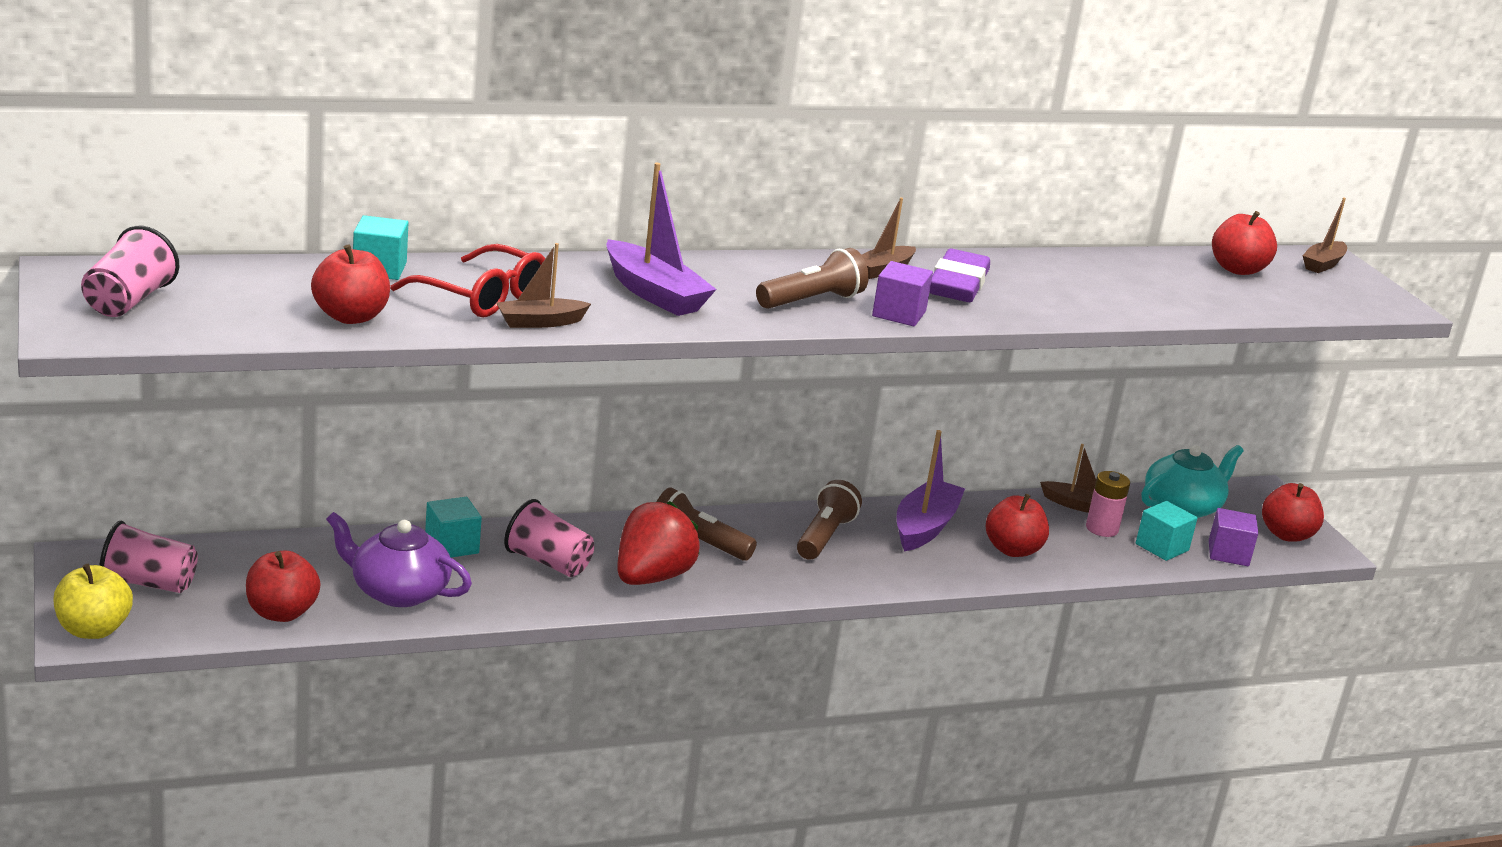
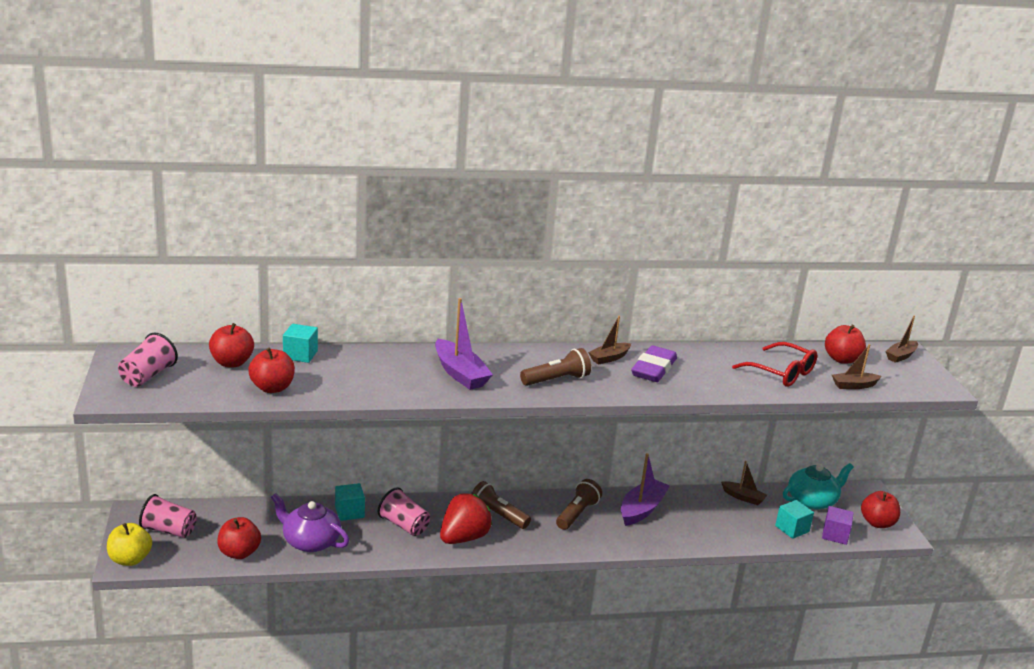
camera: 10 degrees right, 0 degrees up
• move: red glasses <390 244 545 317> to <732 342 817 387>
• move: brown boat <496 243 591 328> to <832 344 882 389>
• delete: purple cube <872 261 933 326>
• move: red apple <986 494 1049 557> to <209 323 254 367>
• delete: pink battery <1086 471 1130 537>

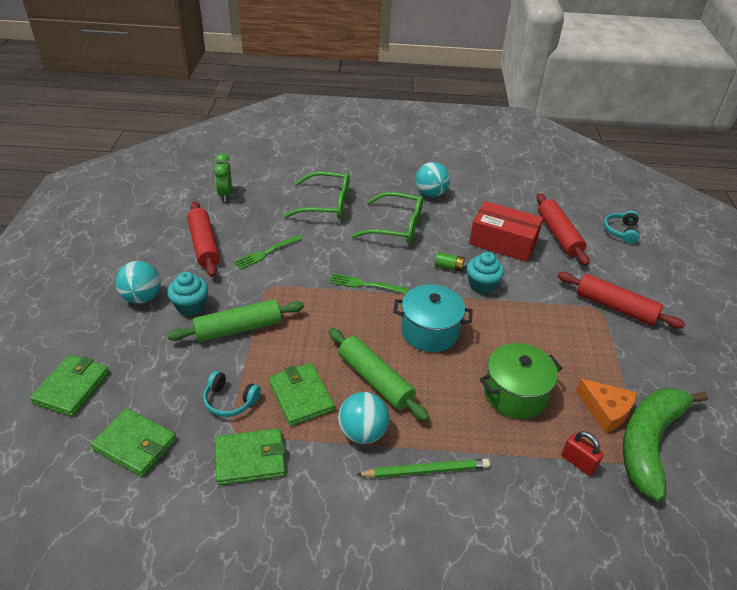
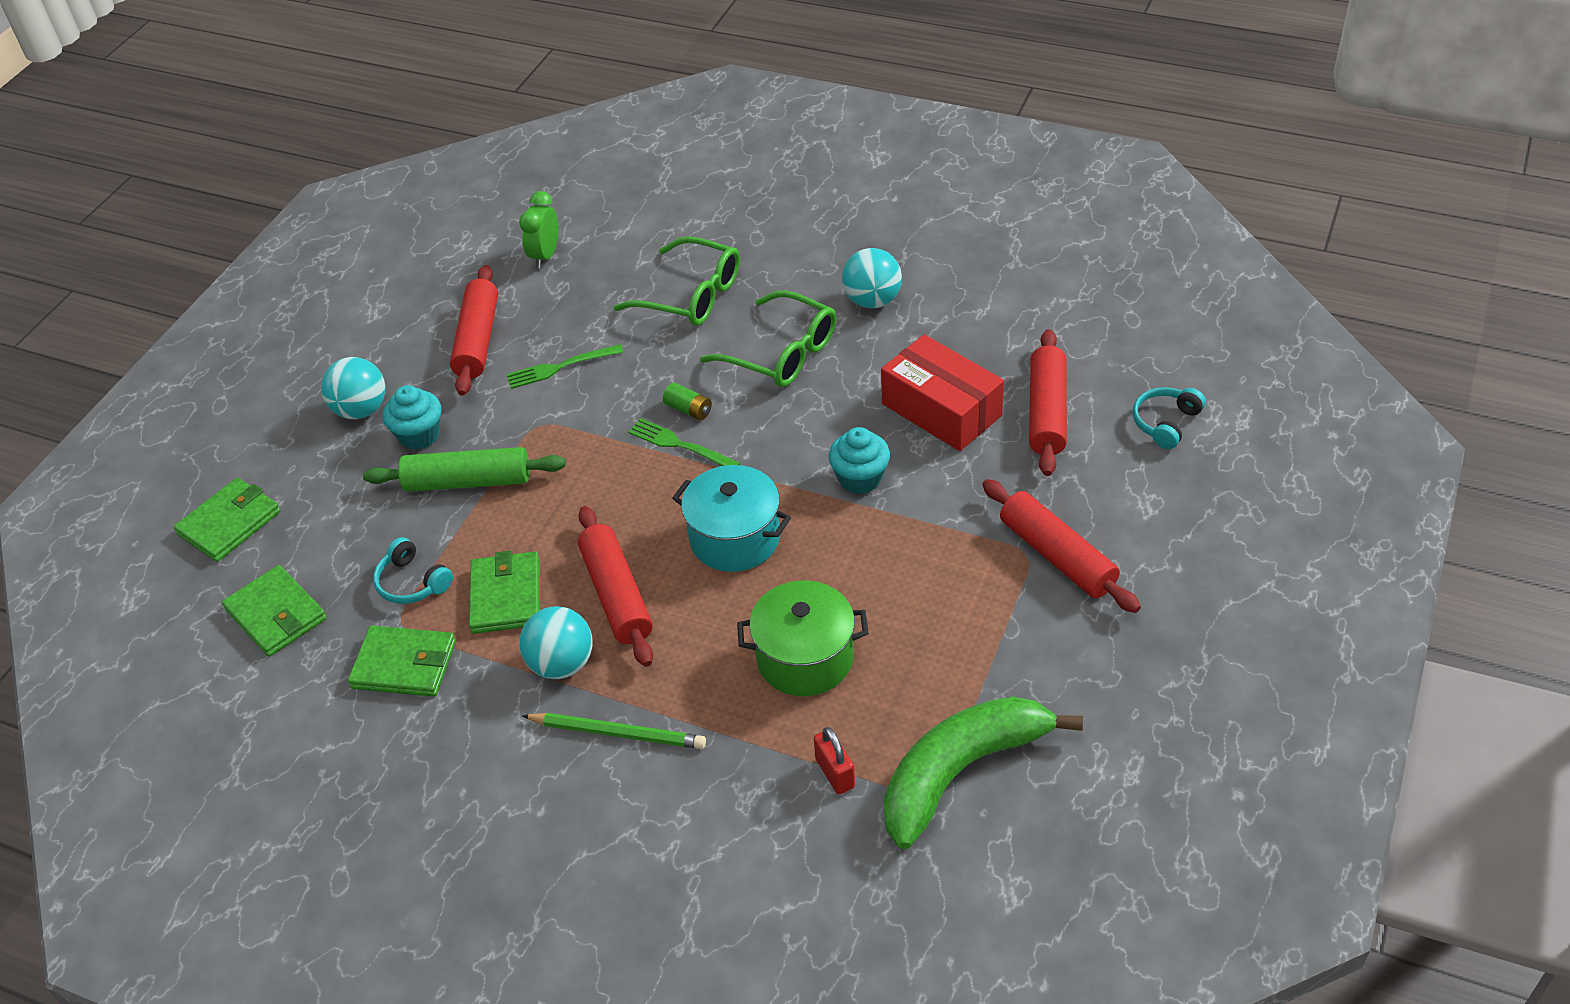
camera: 25 degrees right, 5 degrees up
• recolor: green rolling pin <329 328 429 421> to red rolling pin <578 506 653 667>
• move: green battery <435 252 466 272> to <663 383 712 420>
• delete: orange cheese <576 379 637 433>

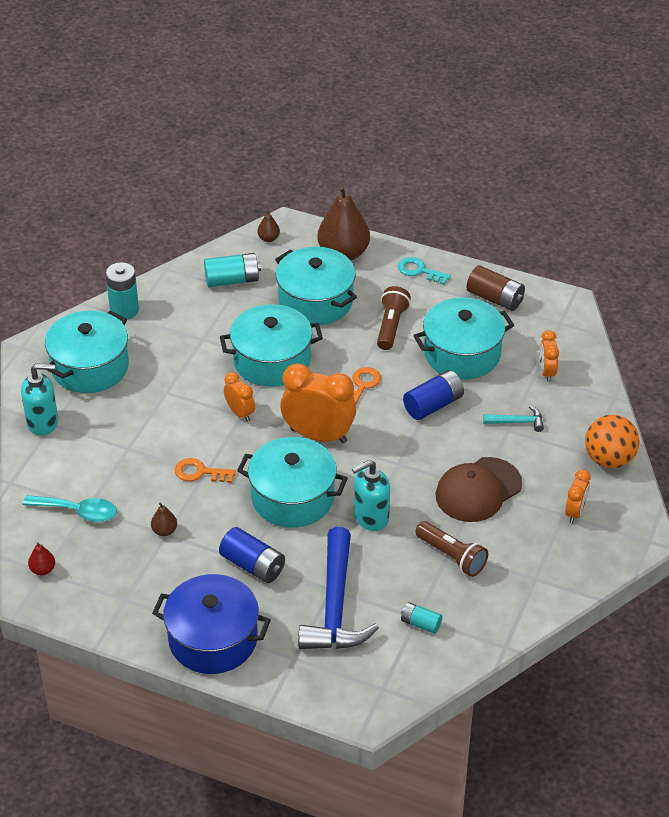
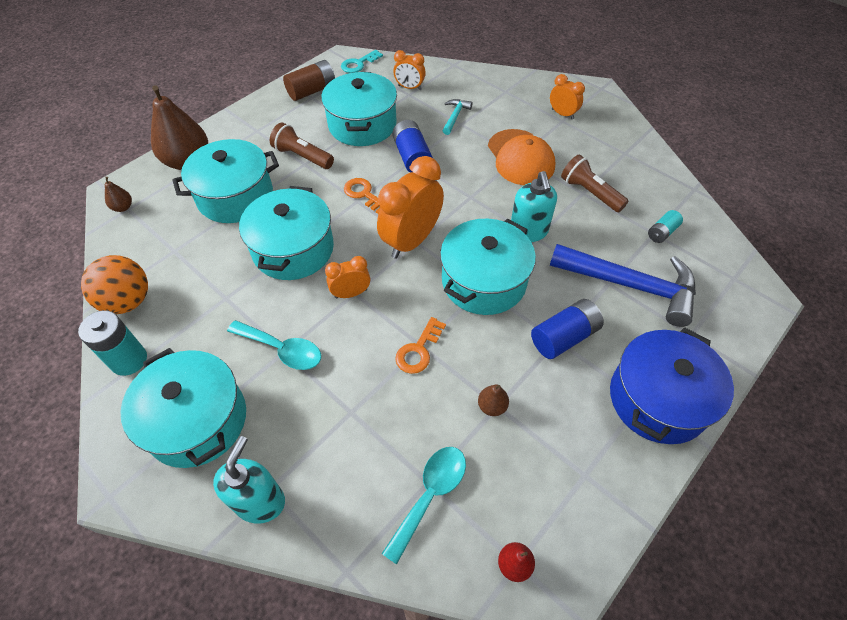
camera: 70 degrees left, 10 degrees up
• delete: turquoise battery <204 253 261 287>
• move: turquoise key <398 257 451 285> to <341 50 383 73>
• rotate: brown flashlight <415 521 488 577> = <561 154 628 212> 105 degrees counterclockwise
• recolor: brown cap <435 457 522 522> to orange cap <488 129 556 185>
• move: orange ball <585 415 639 468> to <81 255 148 314>
• insert: turquoise spoon <227 320 321 370>

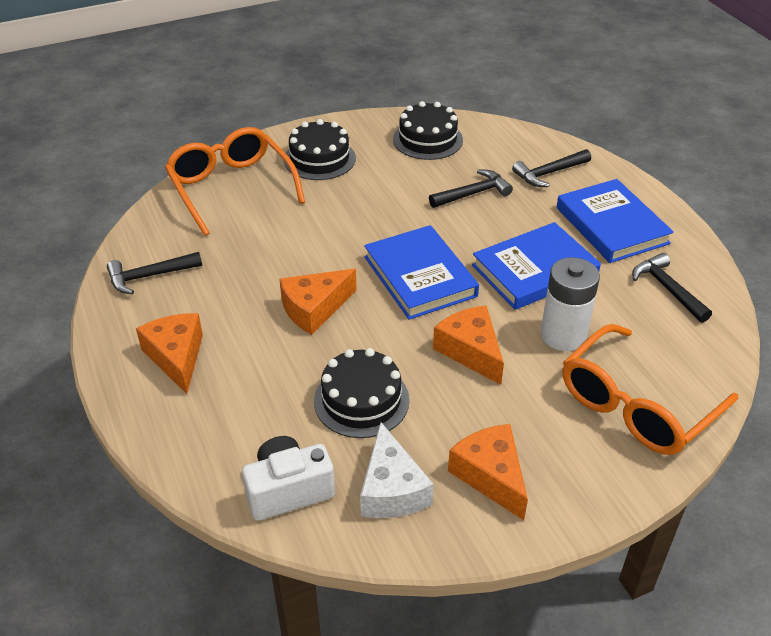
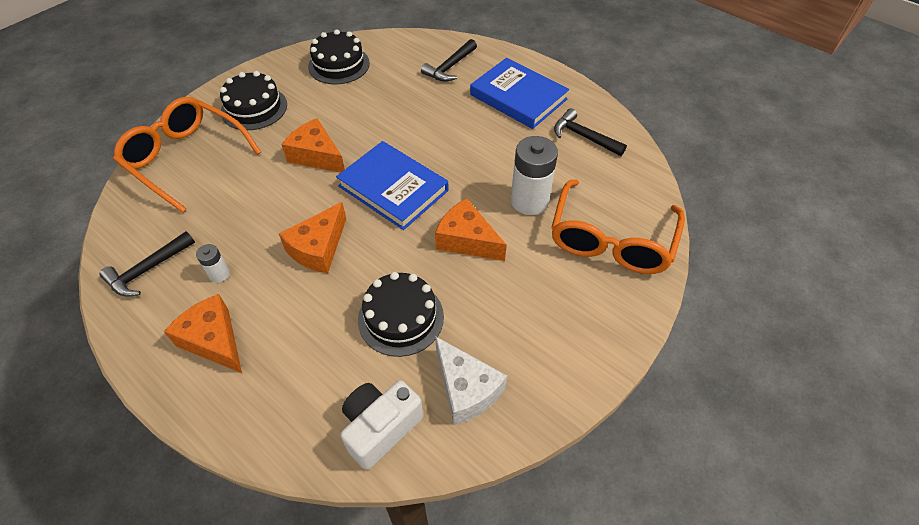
camera: 25 degrees left, 10 degrees up
• delete: black hammer <429 169 513 208>
• move: orange cheese <448 424 528 520> to <281 118 345 173>
• delete: blue book <472 222 601 310>
• insert: white battery <196 244 230 283>

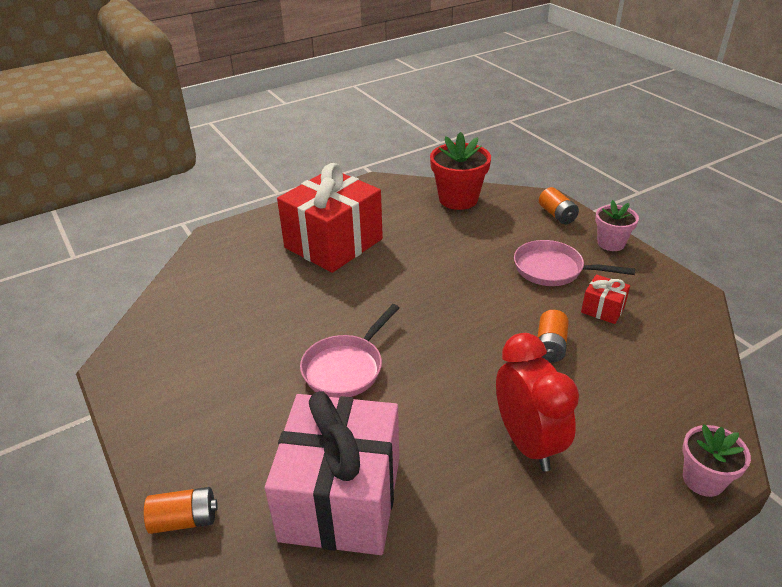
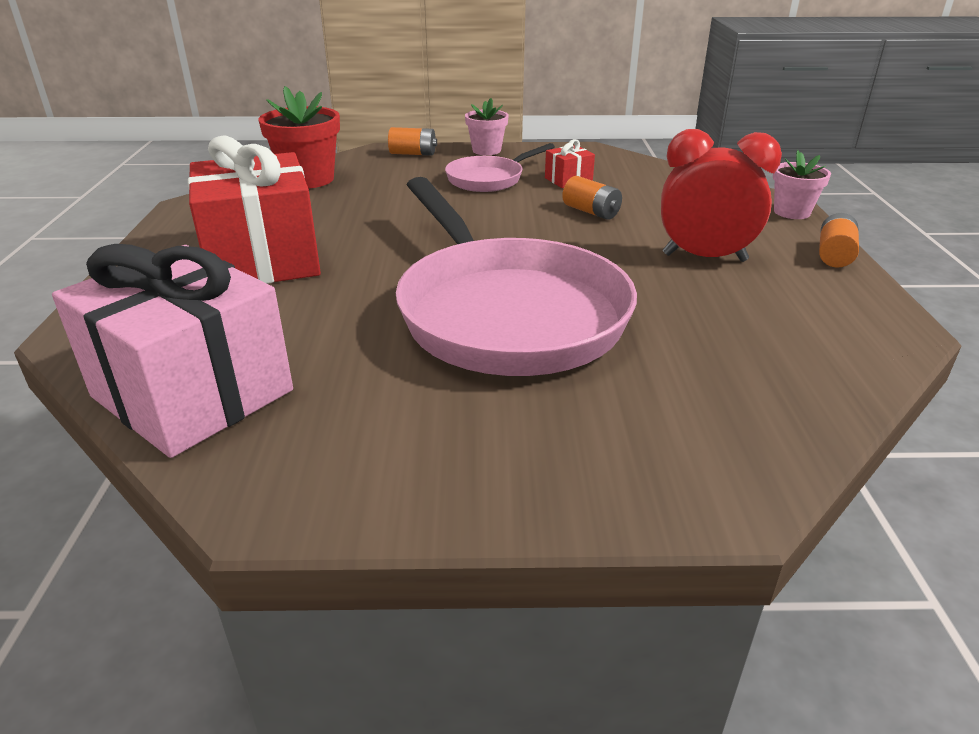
camera: 60 degrees left, 5 degrees down
• move: orange battery <144 487 218 534> to <819 213 859 268>
• move: pink gift <265 391 399 555> to <52 244 293 458>
• resize: pink pan <300 304 399 398> = <396 177 637 376> x2.07

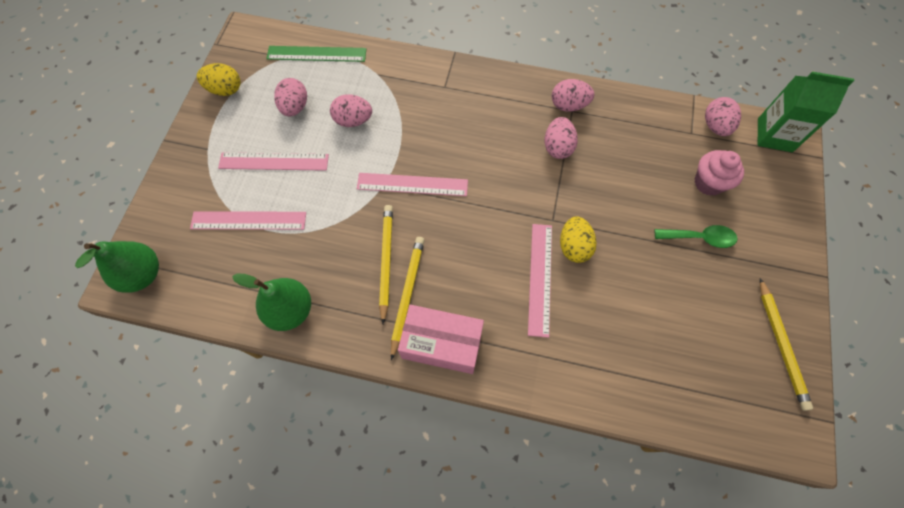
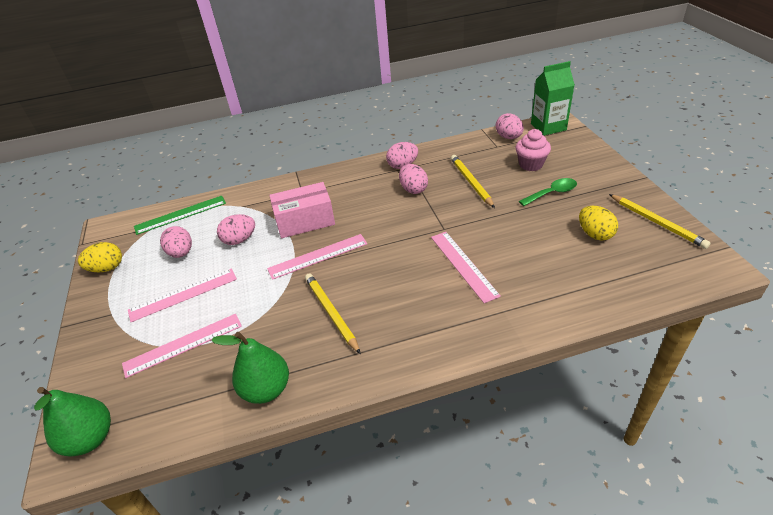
camera: 25 degrees left, 25 degrees down
• move: yellow pencil <391 237 425 360> to <451 155 495 208>
• move: pink box <398 305 484 374> to <269 182 335 238>
• move: yellow egg <560 216 597 263> to <579 206 618 241>

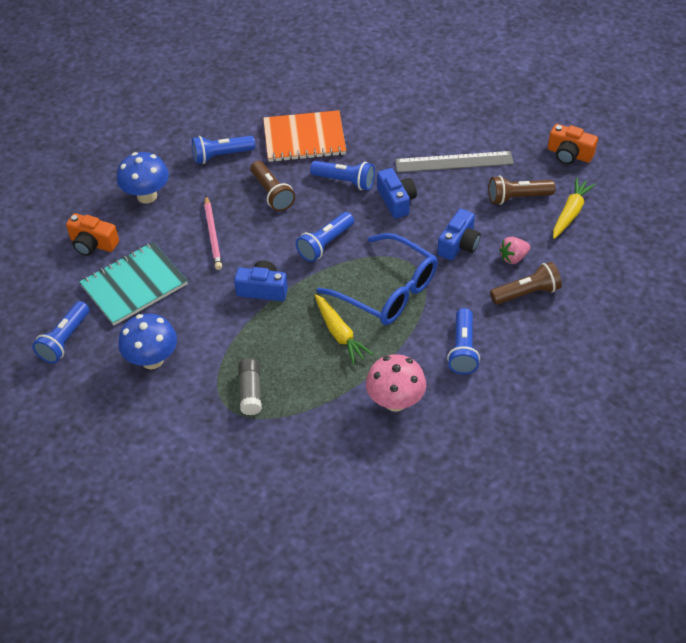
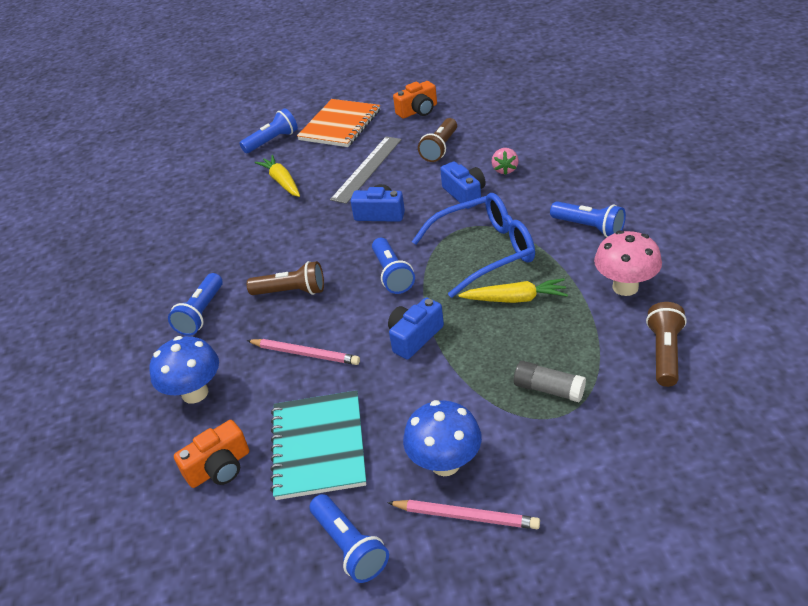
camera: 55 degrees left, 10 degrees down
• move: orange notebook <263 110 346 162> to <297 99 380 147>
• move: blue flashlight <310 161 375 190> to <240 108 298 153>
• move: brown flashlight <490 262 562 305> to <646 302 687 387>
• move: yellow carrot <553 177 596 239> to <255 155 300 197>
• insert: pink pencil <387 500 540 529>

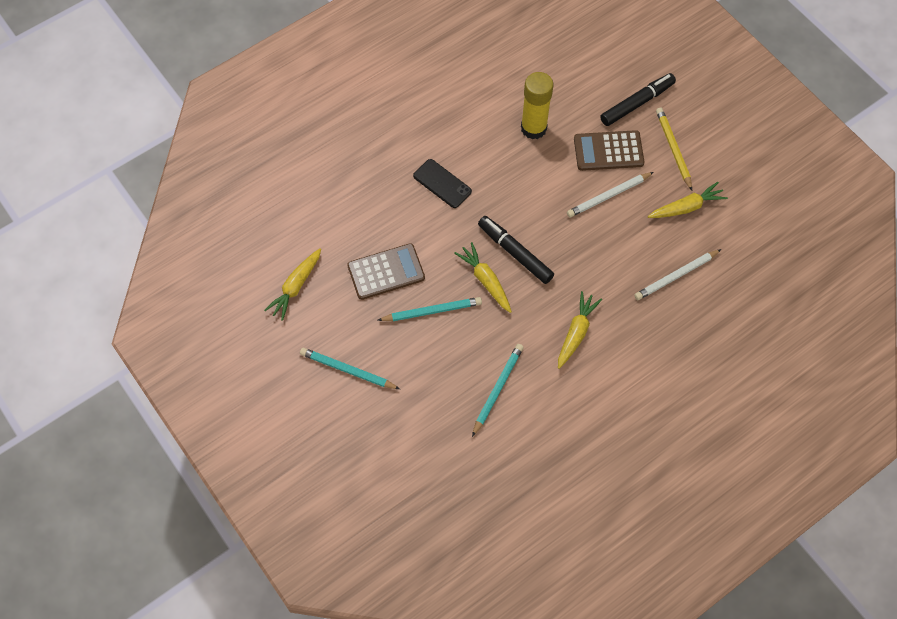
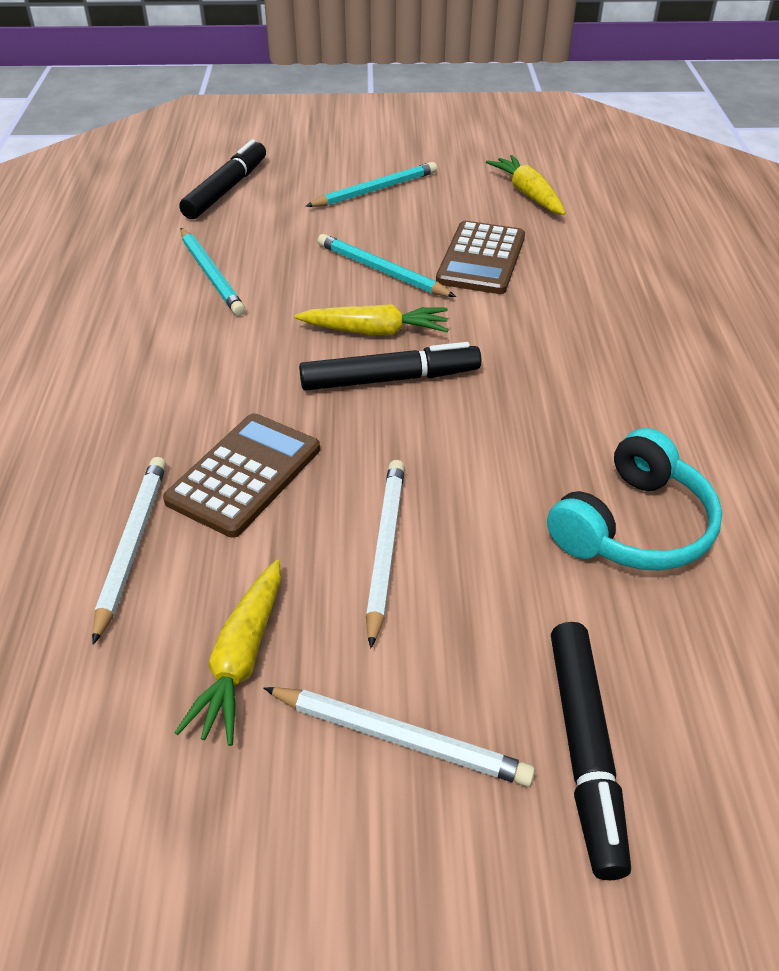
camera: 125 degrees right, 20 degrees down
• rotate: turquoise pencil <378 297 482 321> = <318 234 456 297> 105 degrees clockwise
• delete: black phone <413 159 472 208>
• replace: yellow glue stick <521 72 553 139> to turquoise headphones <547 428 722 570>
• delete: yellow carrot <558 291 602 369>
• move: brown calculator <574 130 645 171> to <163 413 320 538>
• recolor: yellow pencil <656 108 692 190> to white pencil <264 687 535 787>
• insert: black marker <179 139 266 219>

